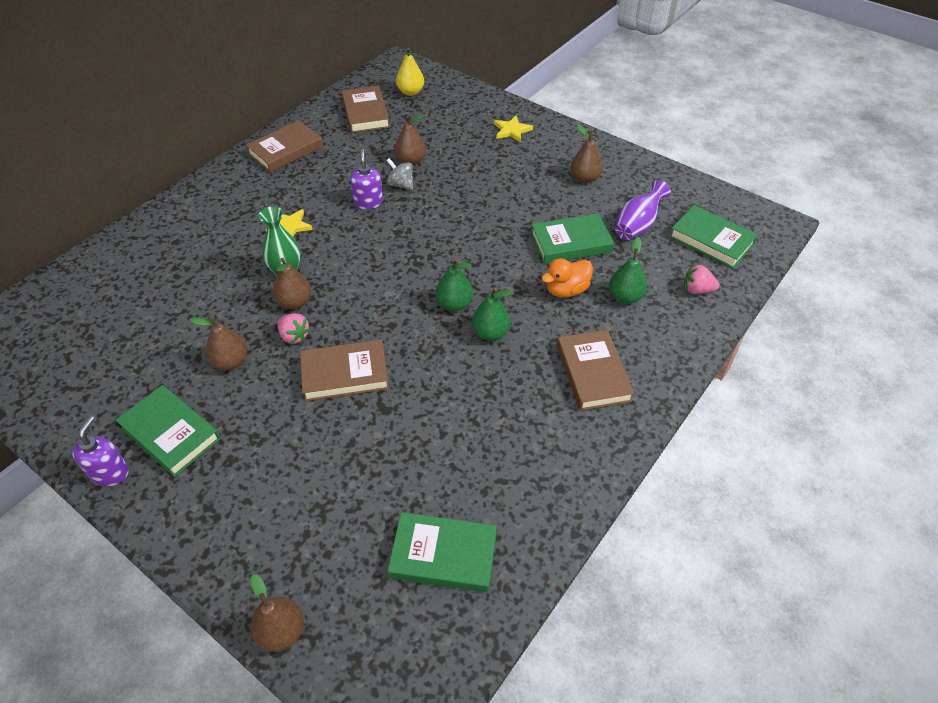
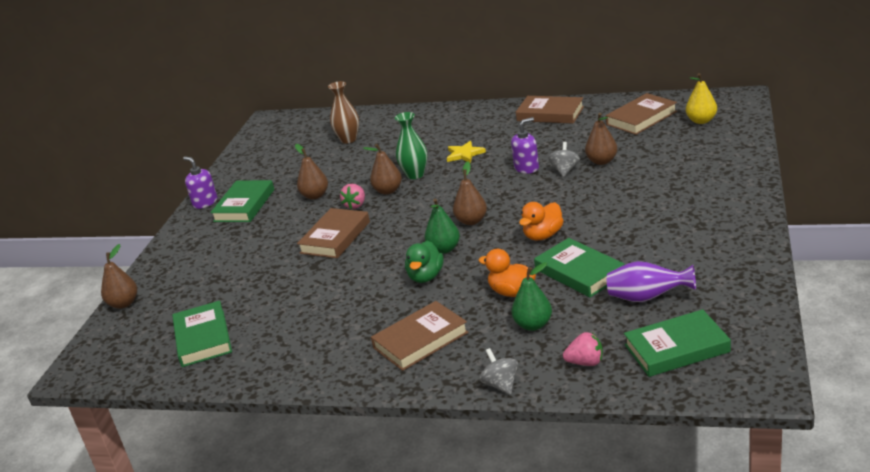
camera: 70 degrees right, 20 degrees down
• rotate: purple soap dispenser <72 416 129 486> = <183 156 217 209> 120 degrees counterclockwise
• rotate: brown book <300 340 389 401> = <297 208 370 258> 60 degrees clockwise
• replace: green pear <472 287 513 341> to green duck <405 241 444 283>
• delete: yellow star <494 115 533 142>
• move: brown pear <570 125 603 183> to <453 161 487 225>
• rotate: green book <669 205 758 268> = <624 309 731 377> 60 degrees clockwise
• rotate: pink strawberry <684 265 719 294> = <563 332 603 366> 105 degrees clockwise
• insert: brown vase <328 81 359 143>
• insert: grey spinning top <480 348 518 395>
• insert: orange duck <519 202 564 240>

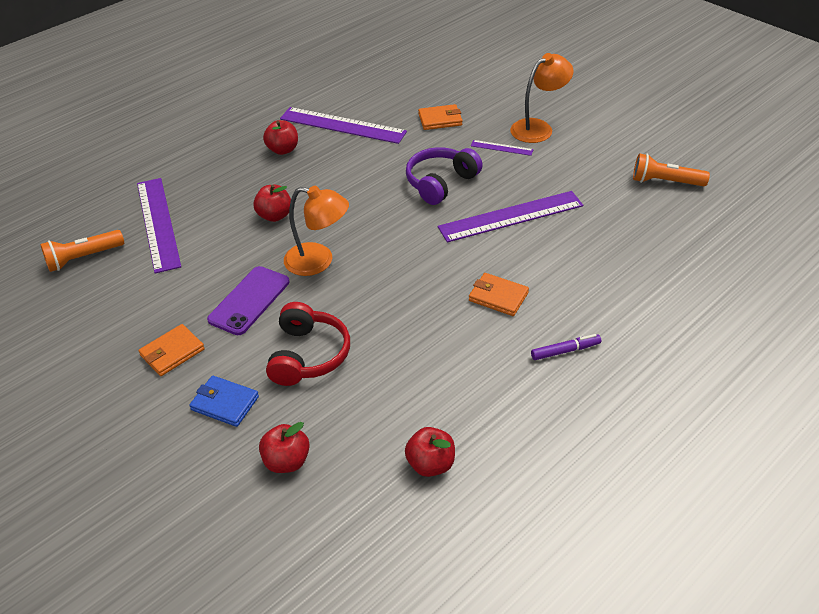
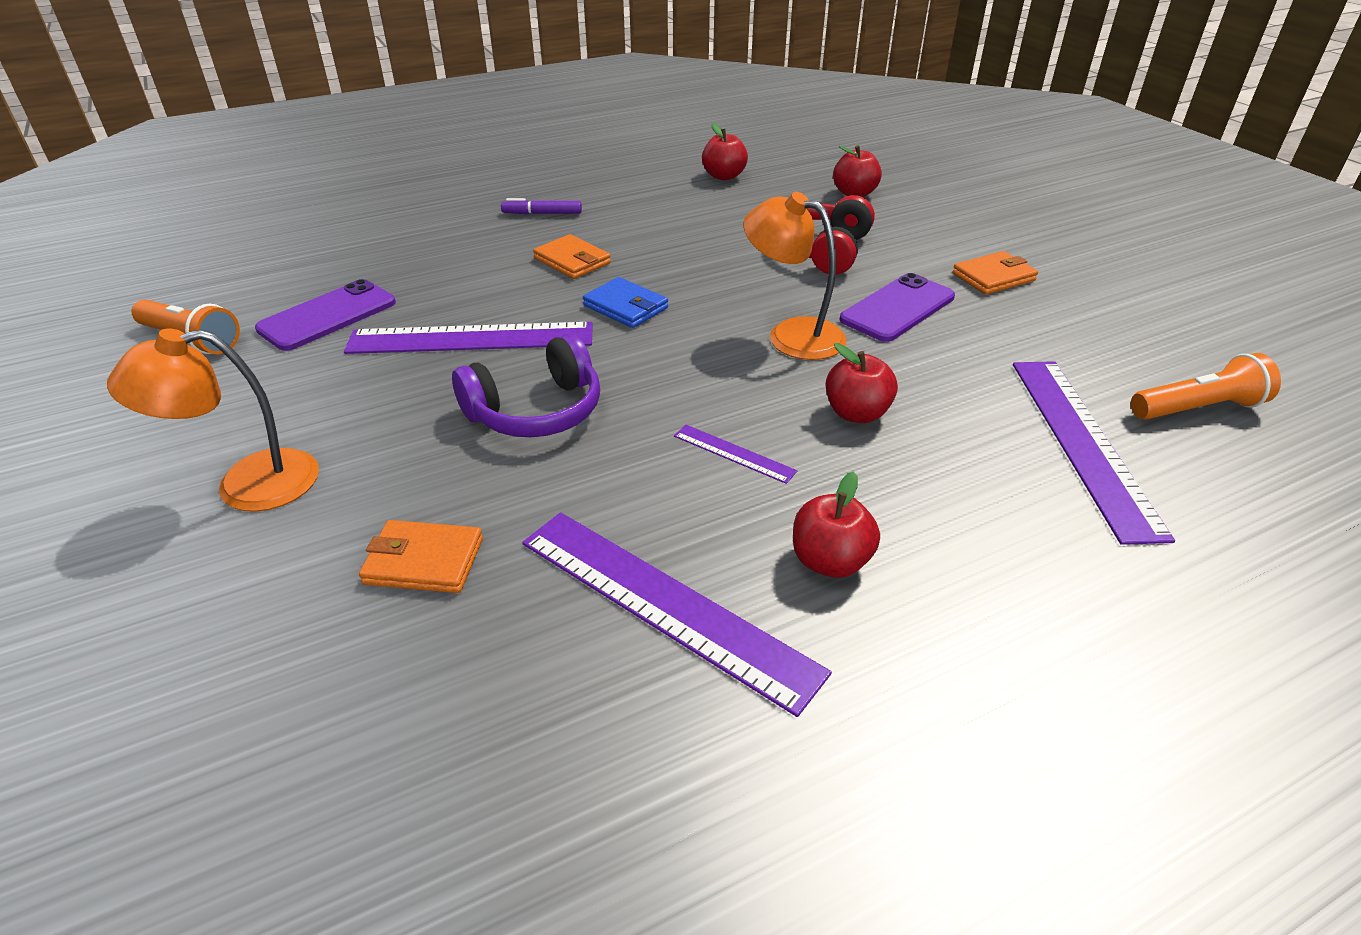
camera: 165 degrees left, 5 degrees down
• move: blue wallet <189 376 259 427> to <583 277 668 328>
• move: purple ruler <471 140 534 156> to <674 425 797 484>
• insert: purple phone <255 279 396 351>

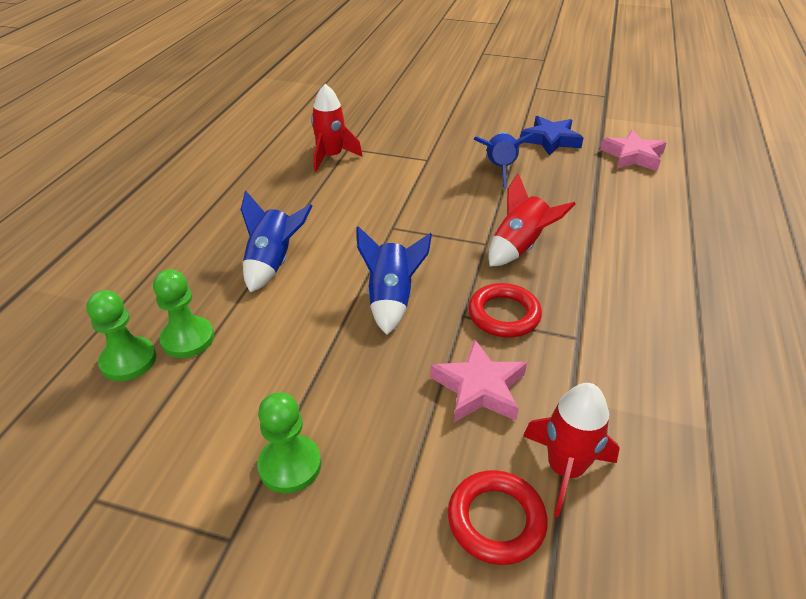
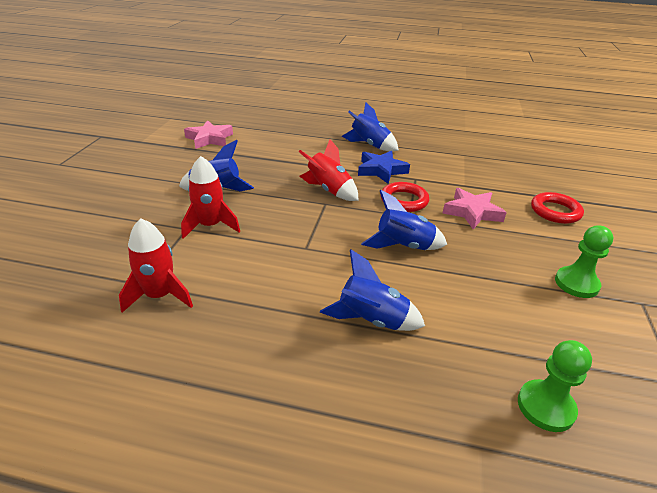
camera: 95 degrees left, 5 degrees down
• delete: green pawn <153 269 214 358>
• move: blue star <520 116 584 156> to <358 151 410 184>
• move: red rocket <523 383 620 517> to <181 156 240 239>
• insert: blue rocket <342 103 399 151>

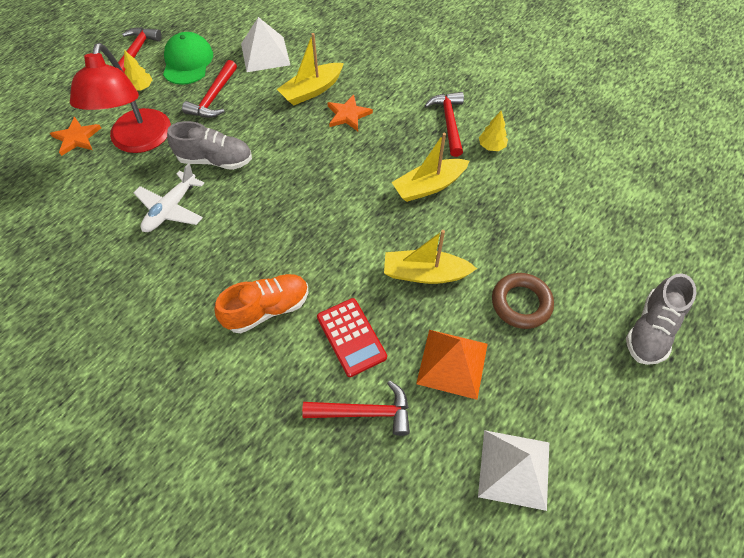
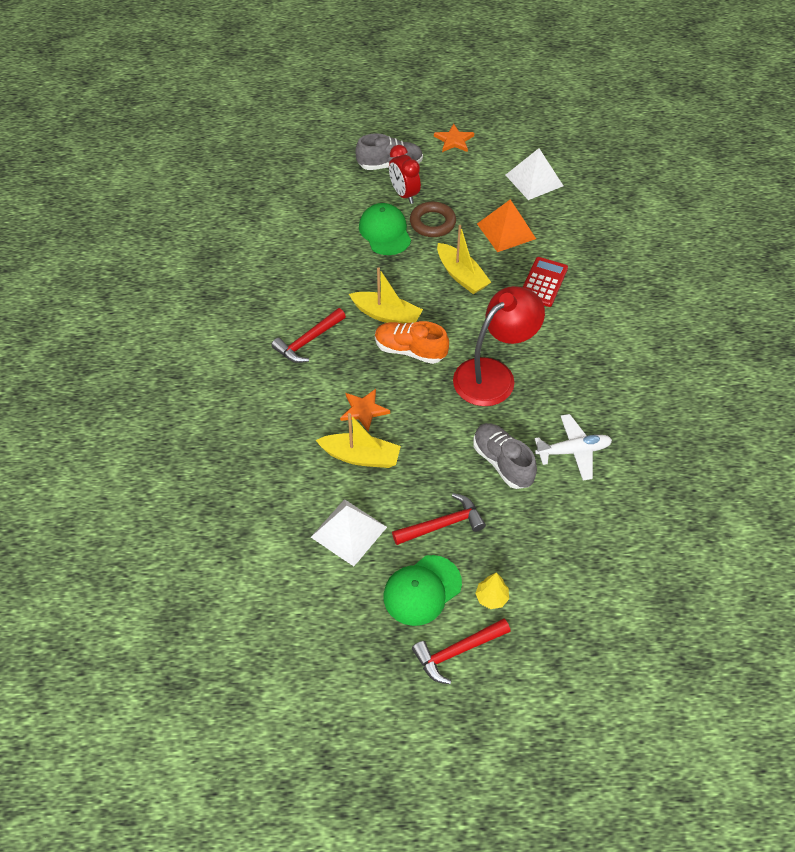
camera: 130 degrees left, 5 degrees down
• move: orange star <50 117 101 156> to <434 123 474 152>
• move: red lamp <70 43 171 153> to <453 286 545 406>
• move: orange shoe <214 274 308 333> to <375 321 449 364>
• delete: red hammer <302 380 410 436>
• delete: yellow tree <479 111 508 151>
• insert: green cap <359 203 411 255>
• insert: red clock <389 145 421 204>

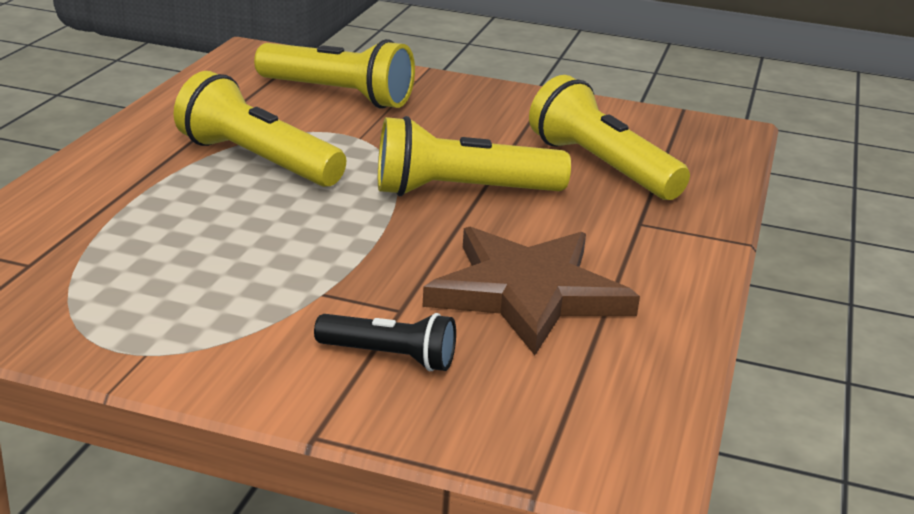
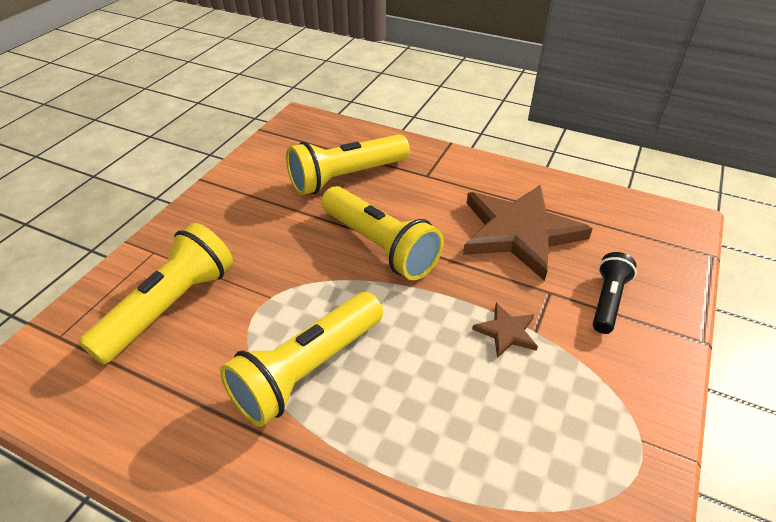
camera: 80 degrees left, 15 degrees up
• rotate: yellow flashlight <378 116 571 196> = <321 186 444 280> 45 degrees counterclockwise
• insert: brown star <472 303 538 358>

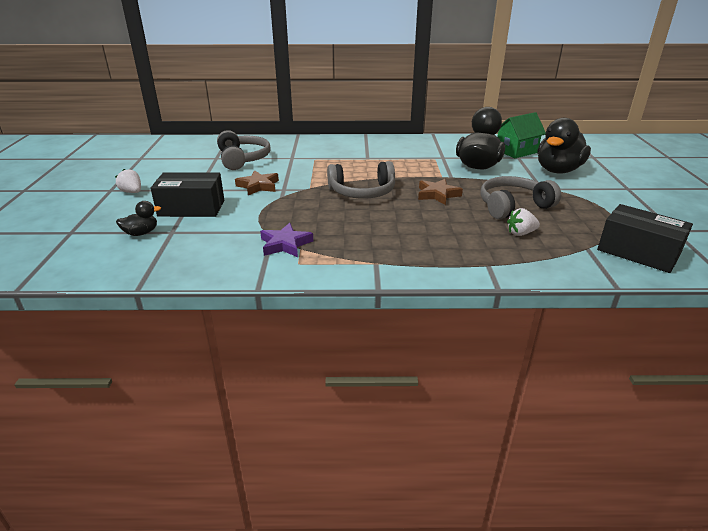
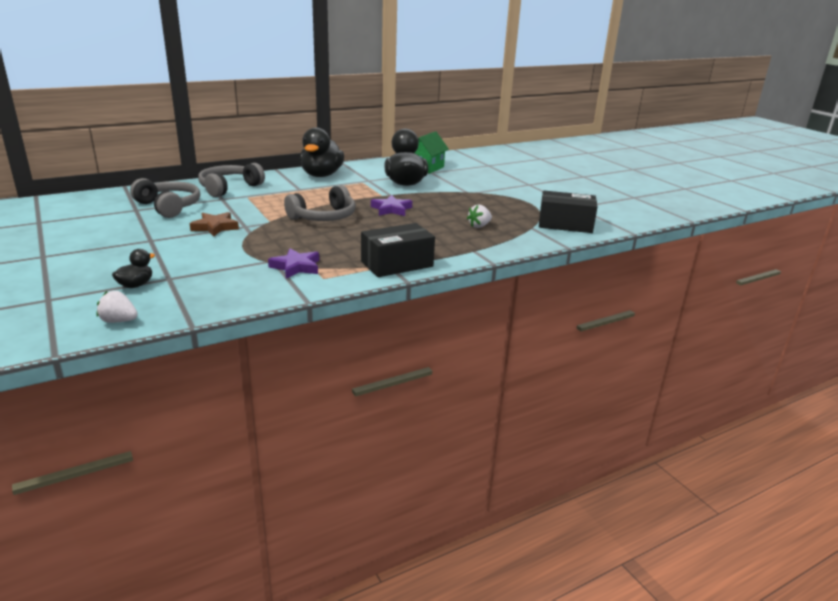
camera: 30 degrees left, 5 degrees down
• move: white strawberry <115 169 141 193> to <97 291 138 323>
• move: black box <151 172 224 217> to <361 223 435 277>
• recolor: brown star <418 179 463 205> to purple star <371 195 412 216>
• move: grey headphones <480 176 561 219> to <198 163 265 197>
• move: black duck <538 118 591 174> to <300 127 344 177>

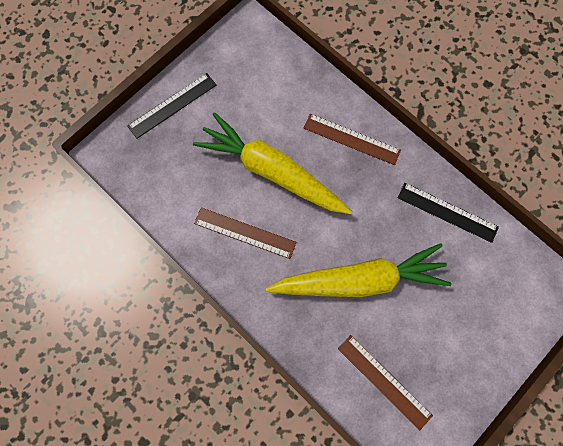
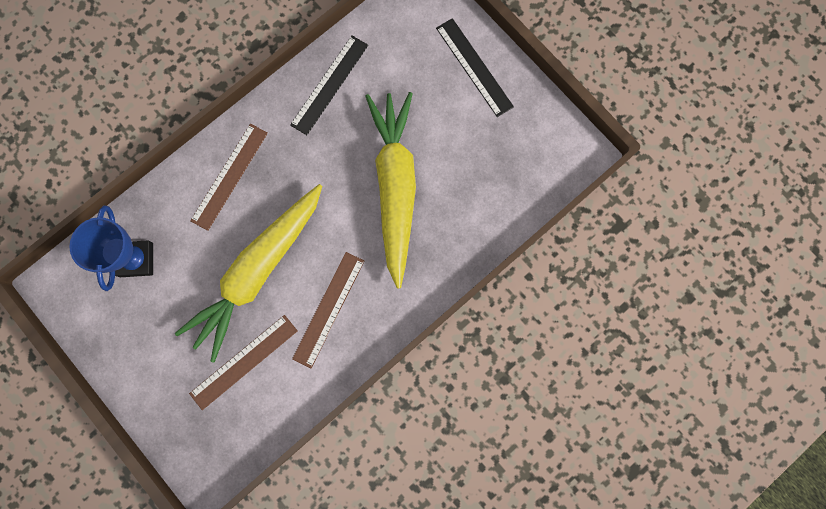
camera: 85 degrees left, 5 degrees up
• move: black ruler <128 73 216 139> to <436 18 514 117>
• move: brown ruler <338 335 433 430> to <189 315 298 410>
• insert: blue trophy <69 206 153 291>

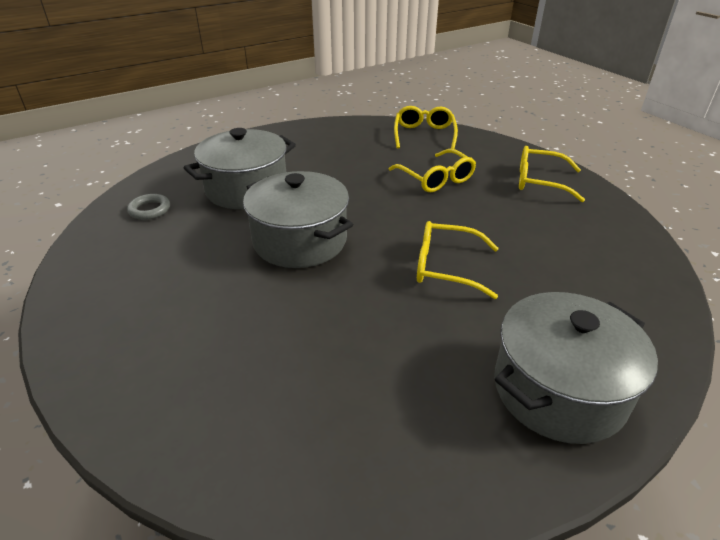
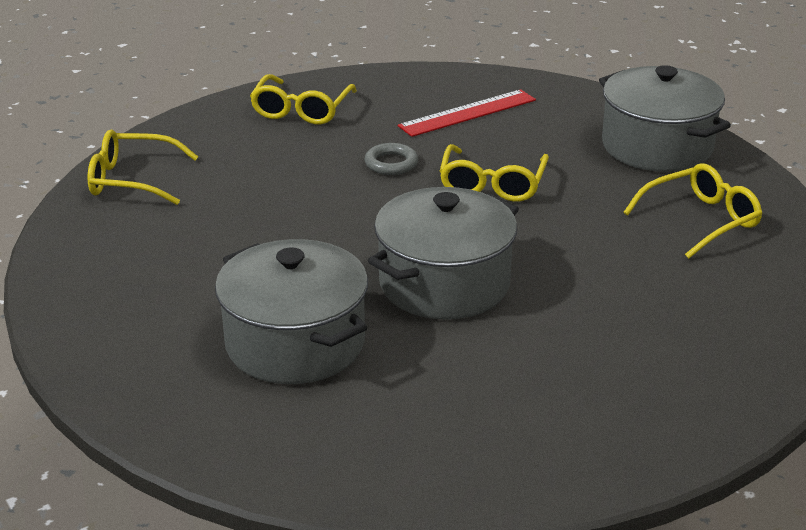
camera: 90 degrees left, 5 degrees down
• move: grey ring <127 194 170 220> to <364 143 418 175>
• move: yellow glasses <388 149 476 192> to <623 163 762 259>
• insert: red ruler <398 89 536 137>

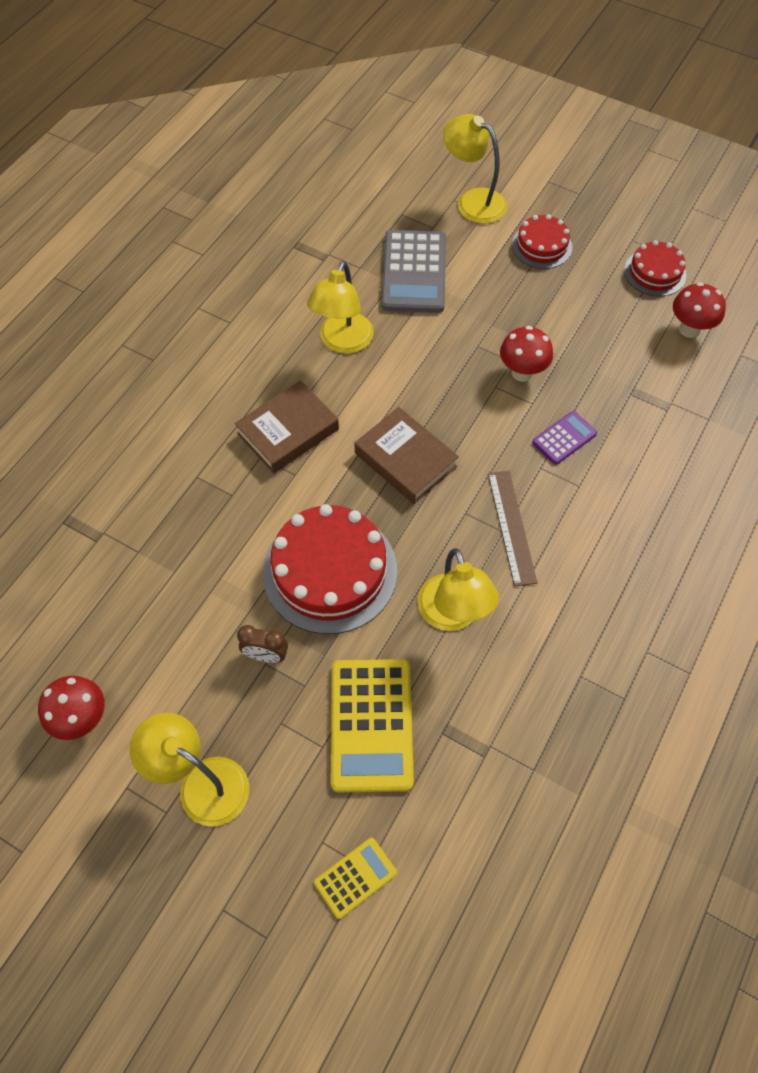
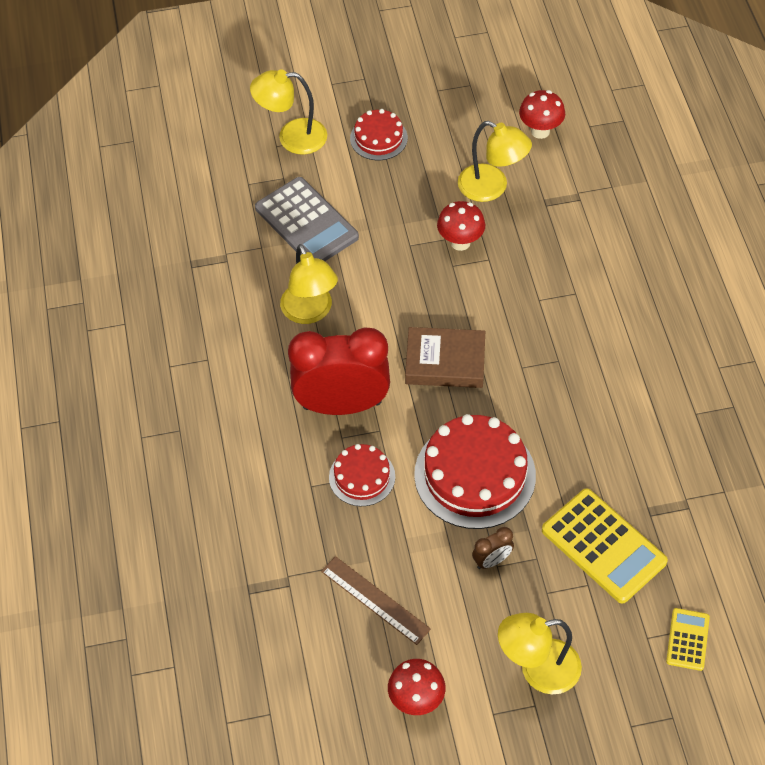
camera: 40 degrees left, 5 degrees down
• replace: brown book <235 380 339 473> to red clock <288 328 390 415>
• move: yellow lamp <418 548 499 631> to <458 121 532 202>
• move: brown ruler <488 471 537 587> to <321 556 431 645>
• delete: purple calculator <532 411 597 465>
• move: red cake <624 240 686 297> to <329 444 395 506>

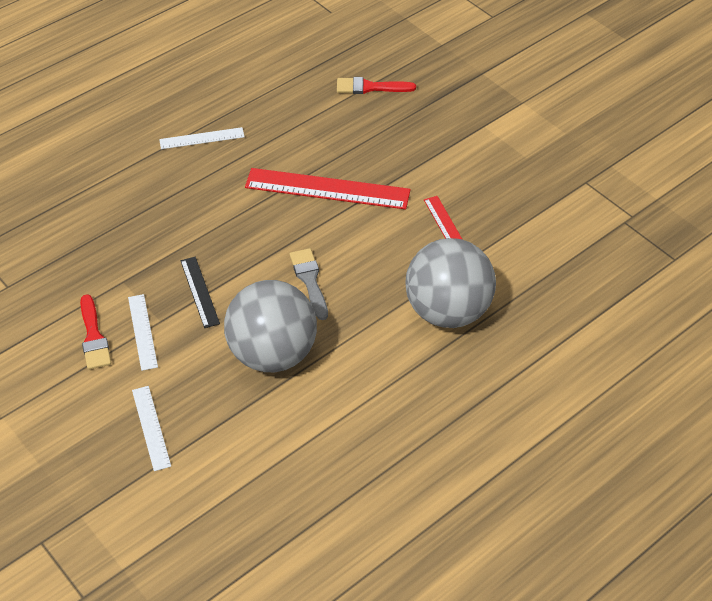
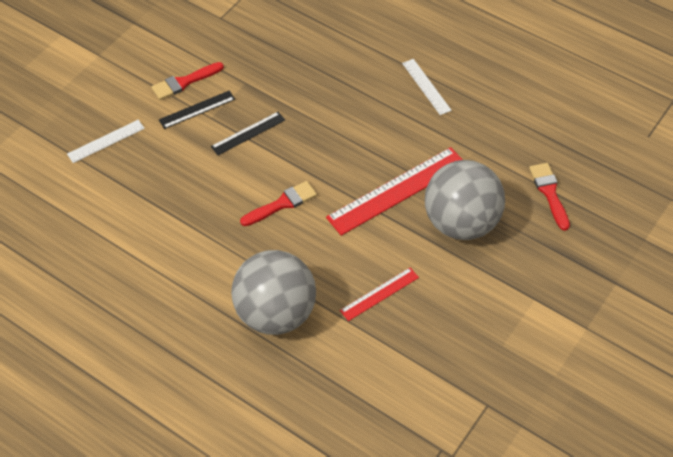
camera: 75 degrees right, 5 degrees up
• recolor: white ruler <128 294 158 371> to black ruler <159 91 235 129>
• move: grey ball <224 280 317 372> to <425 160 505 240>
• rotate: red ruler <245 168 411 210> = <326 147 463 236> 60 degrees clockwise
• recolor: grey brush <290 248 328 320> to red brush <240 181 317 226>

